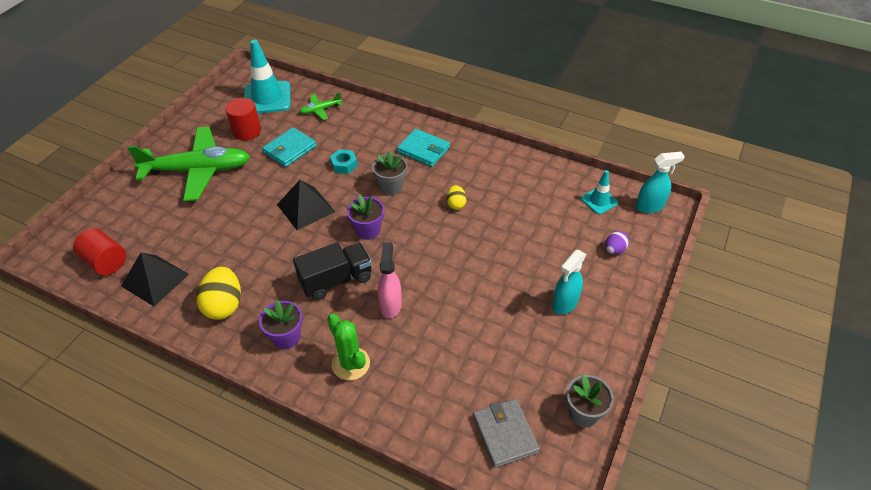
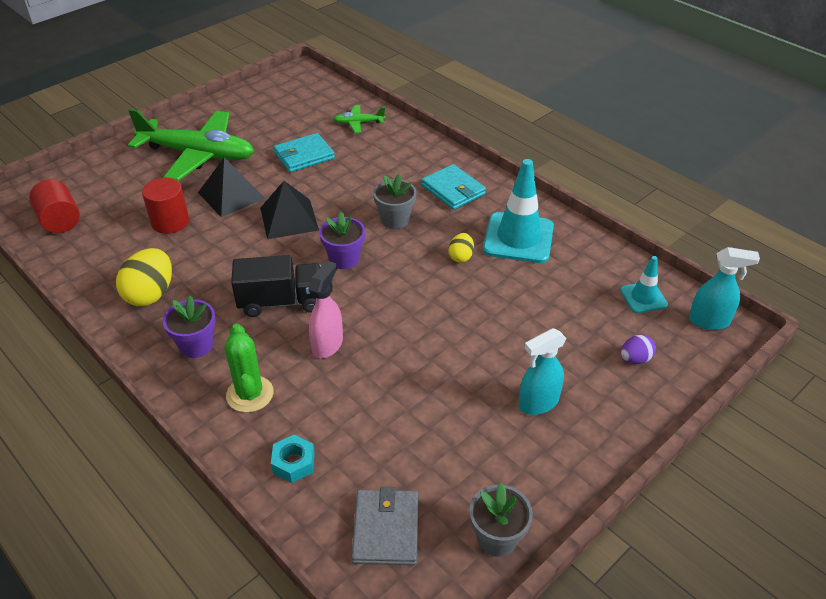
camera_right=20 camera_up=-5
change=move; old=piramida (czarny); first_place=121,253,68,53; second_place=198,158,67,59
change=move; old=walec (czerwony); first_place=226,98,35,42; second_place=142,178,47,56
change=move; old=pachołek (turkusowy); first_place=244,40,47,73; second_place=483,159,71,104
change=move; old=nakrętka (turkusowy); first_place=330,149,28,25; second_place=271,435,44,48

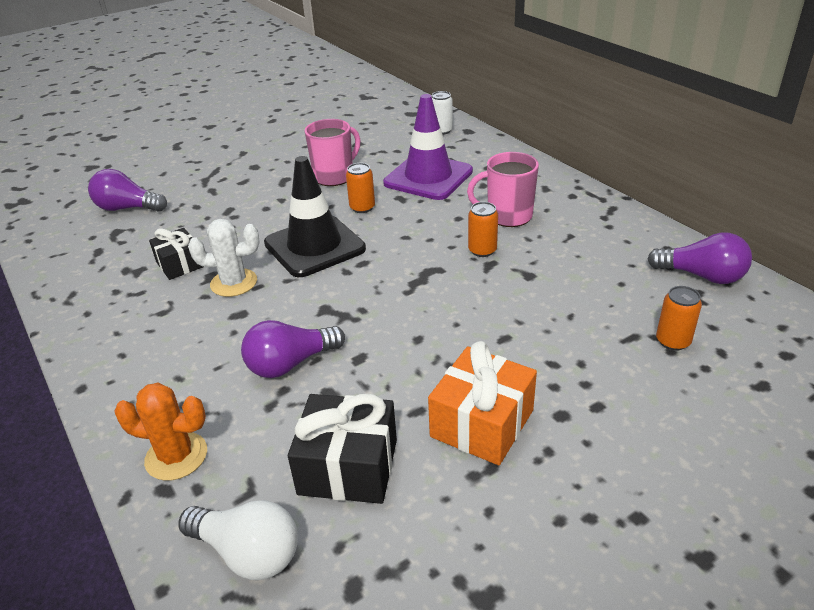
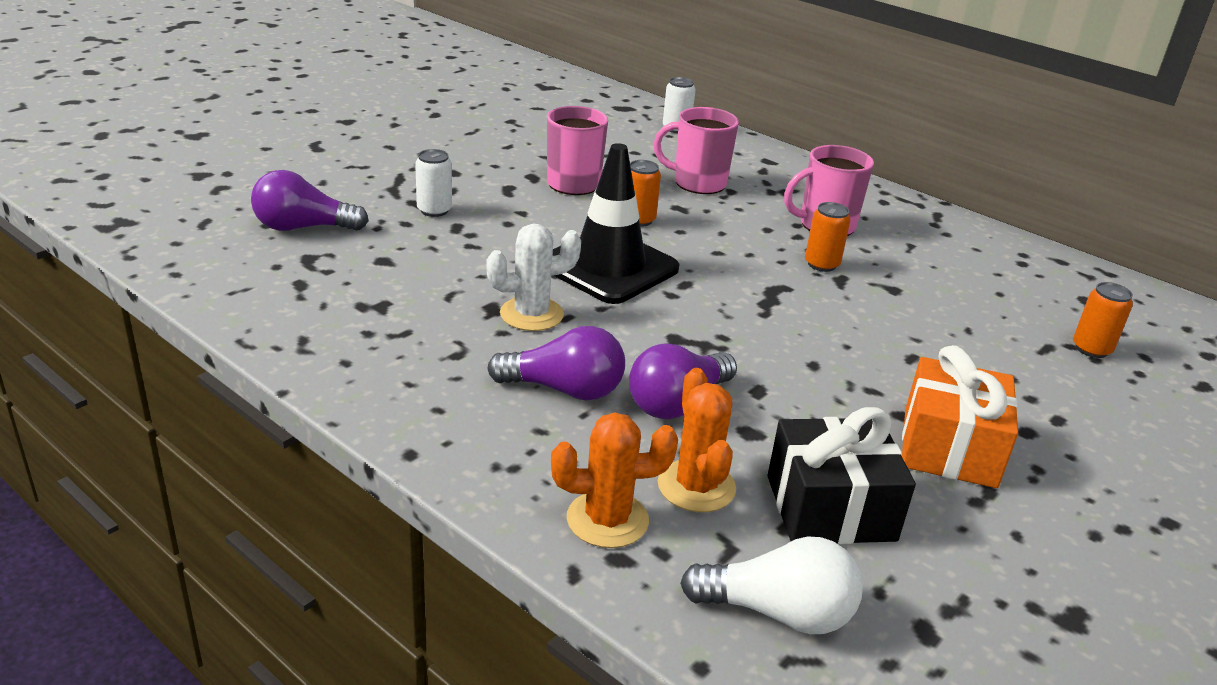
camera_right=-20 camera_up=-5
change=delete; old=prezent (czarny); first_place=149,228,54,52
change=replace; old=pachołek (fioletowy); new=kubek (różowy); first_place=383,94,90,106; second_place=654,107,85,87
change=move; old=żarówka (fioletowy); first_place=647,232,105,52; second_place=487,326,138,74
change=insert; new=puszka (biały); second_place=415,149,37,68
change=insert; new=kaktus (pomarańczowy); second_place=658,368,78,144

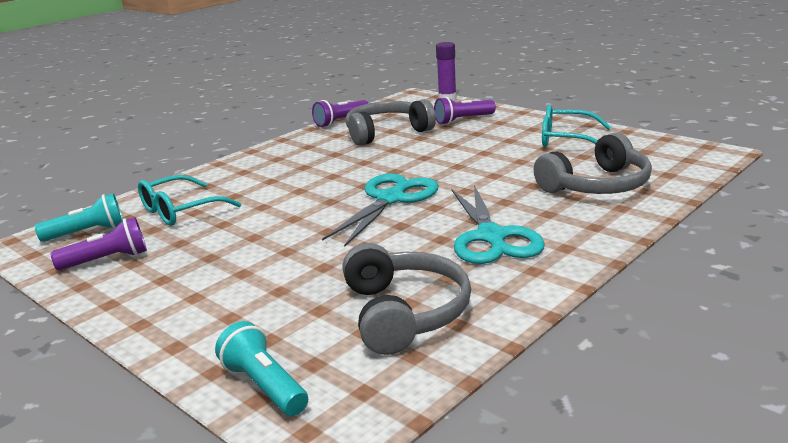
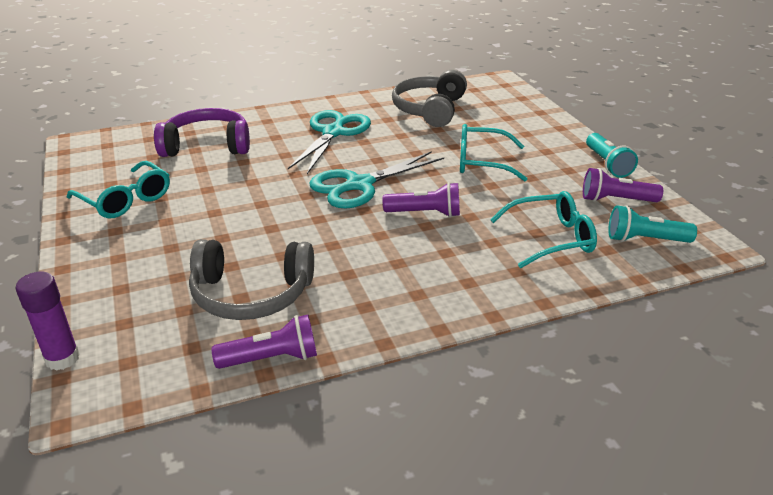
camera_right=-155 camera_up=10
change=move; old=latarka (turkusowy); first_place=215,321,93,95; second_place=586,133,52,45
change=move; old=latarka (fioletowy); first_place=434,97,62,28; second_place=383,182,77,35
change=recolor; old=słuchawki (szary); new=słuchawki (fioletowy); first_place=534,132,118,62; second_place=154,108,96,49
change=insert; new=okulary (turkusowy); second_place=460,124,67,57

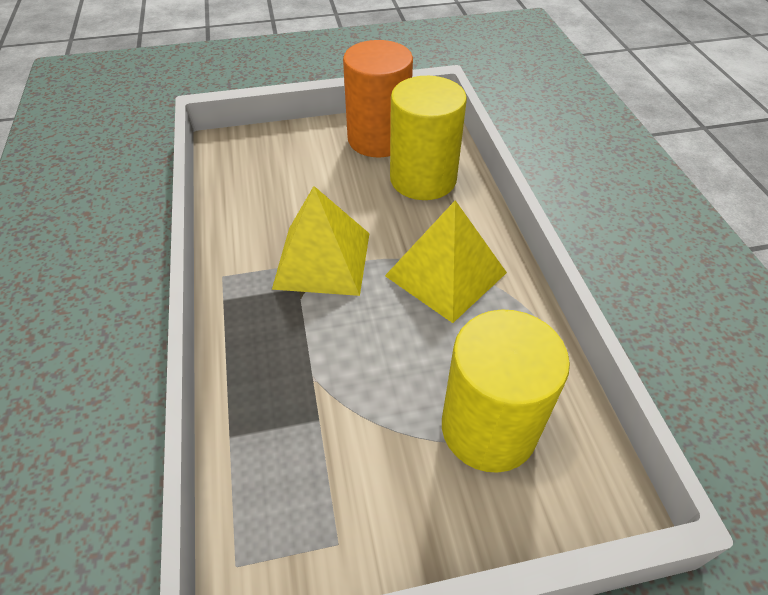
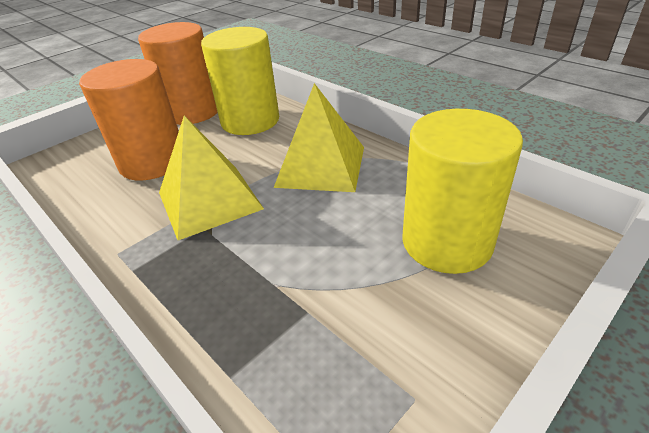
camera_right=-30 camera_up=-10
change=insert; new=walec (pomarańczowy); second_place=79,59,100,121

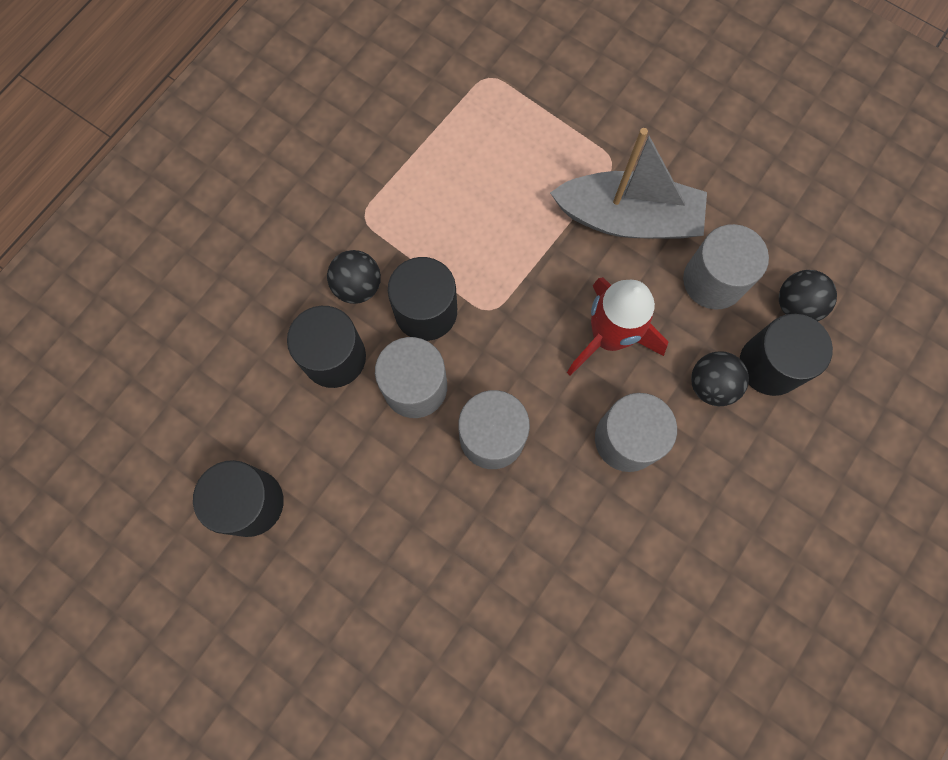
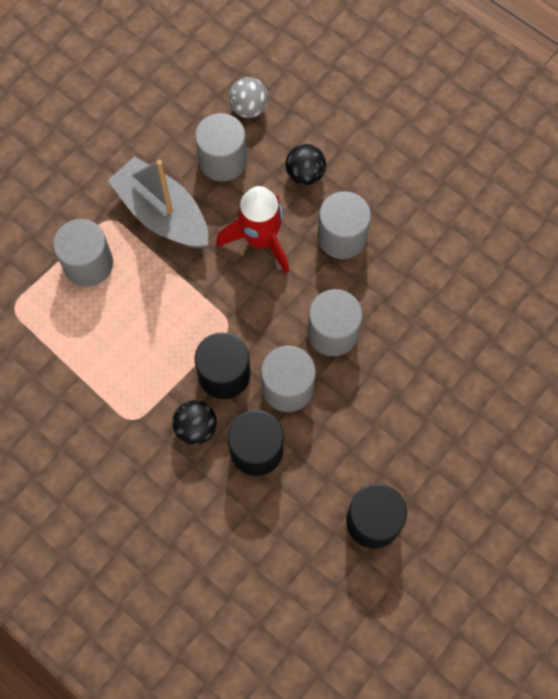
camera_right=-85 camera_up=-5
change=rotate; old=łódka (szary); first_place=550,128,157,111; second_place=108,156,100,92; degrees=-60
change=delete; old=walec (czarny); first_place=740,314,93,82
change=recolor; old=piłka (czarny); new=piłka (szary); first_place=779,270,58,51; second_place=229,77,39,41
change=insert; new=walec (szary); second_place=53,219,60,68

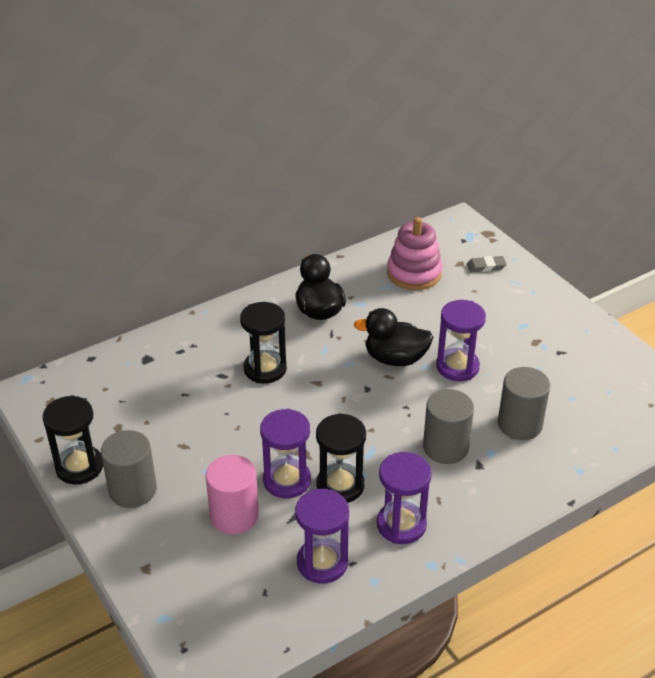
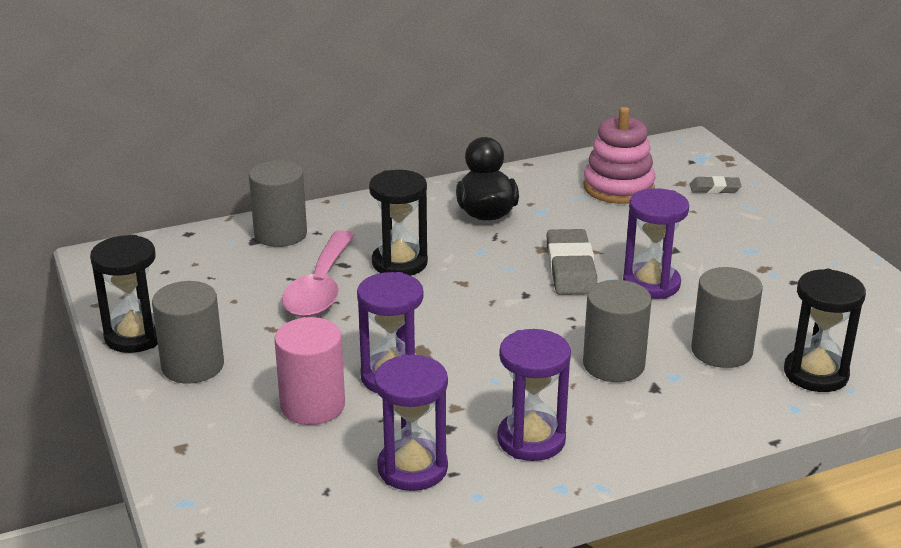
camera_right=10 camera_up=-10
change=move; old=klepsydra (czarny); first_place=316,413,50,90; second_place=784,269,82,123
change=replace; old=kaczka (czarny); new=gumka do mazania (szary); first_place=354,308,80,58; second_place=547,229,50,66
change=insert; new=walec (szary); second_place=249,160,58,87
change=insert; new=łyżka (różowy); second_place=282,230,73,87

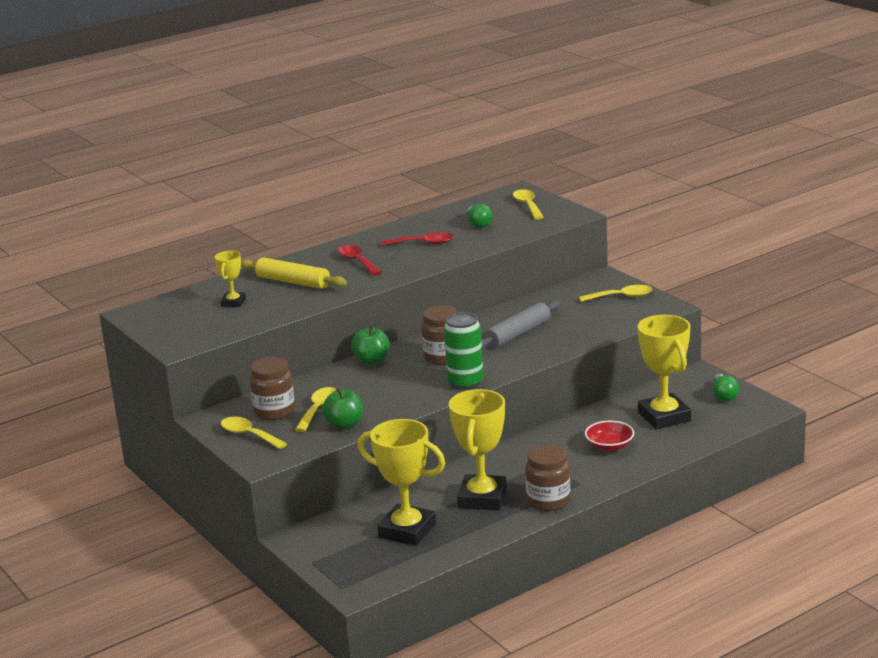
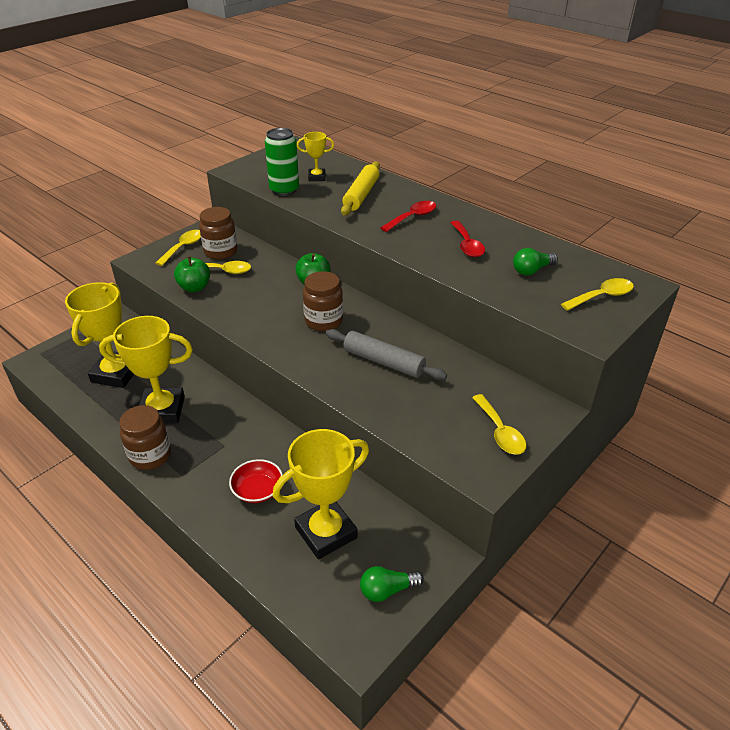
camera_right=75 camera_up=15
change=move; old=puszka (zielony); first_place=444,312,40,78; second_place=265,128,34,68

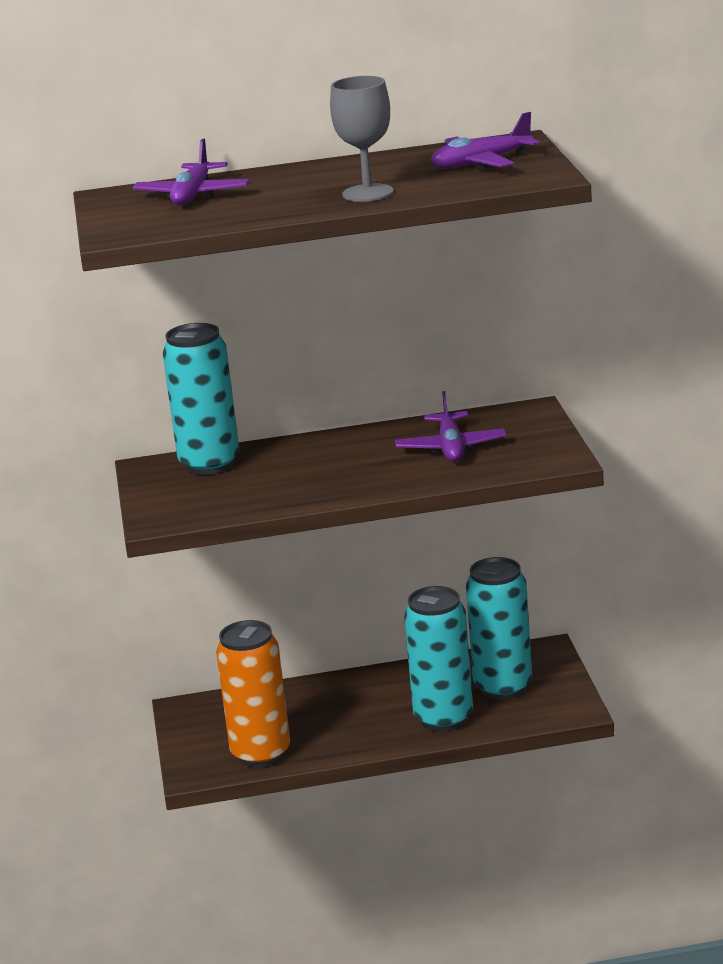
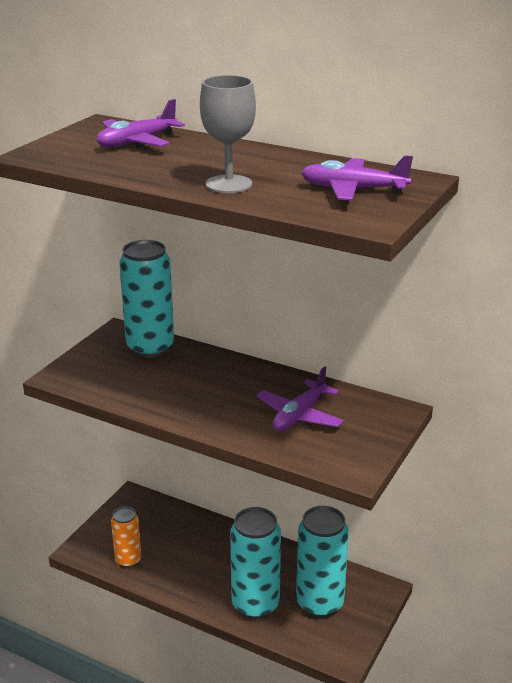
camera_right=35 camera_up=5
change=resize; old=puszka (pomarańczowy); first_place=216,620,74,147; second_place=111,506,30,62; factor=0.58

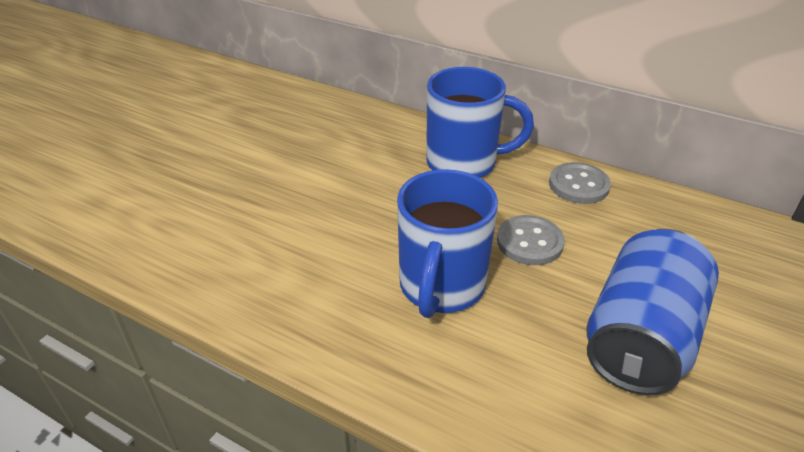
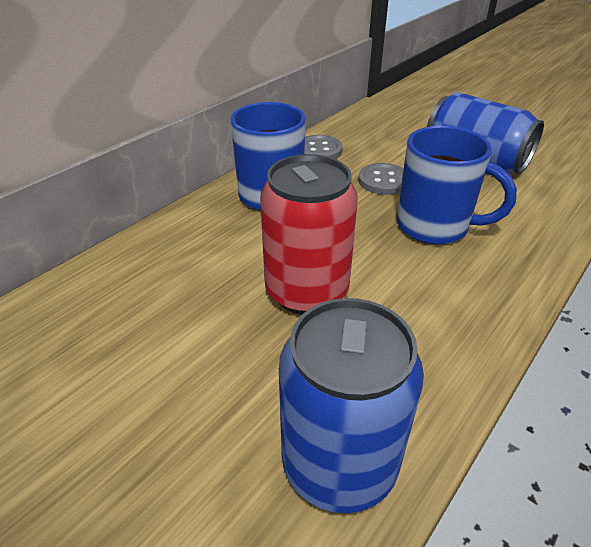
camera_right=-80 camera_up=0
change=insert; new=puszka (czerwony); second_place=260,154,98,161
change=insert; new=puszka (niebieski); second_place=279,298,145,215

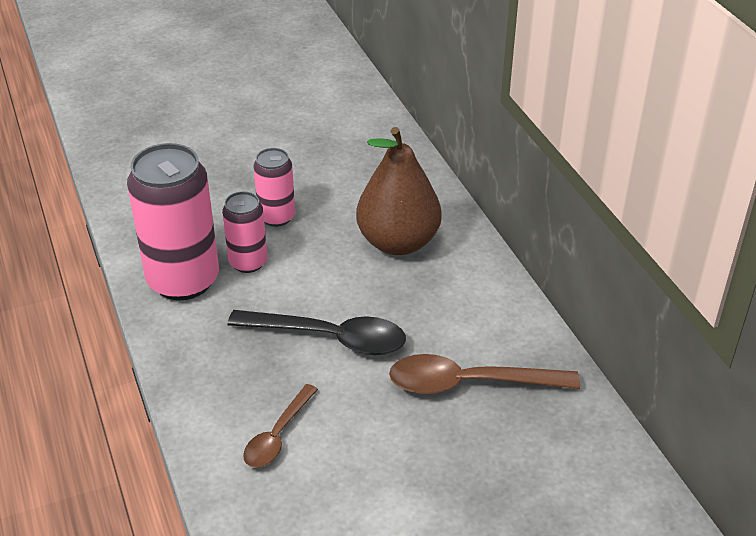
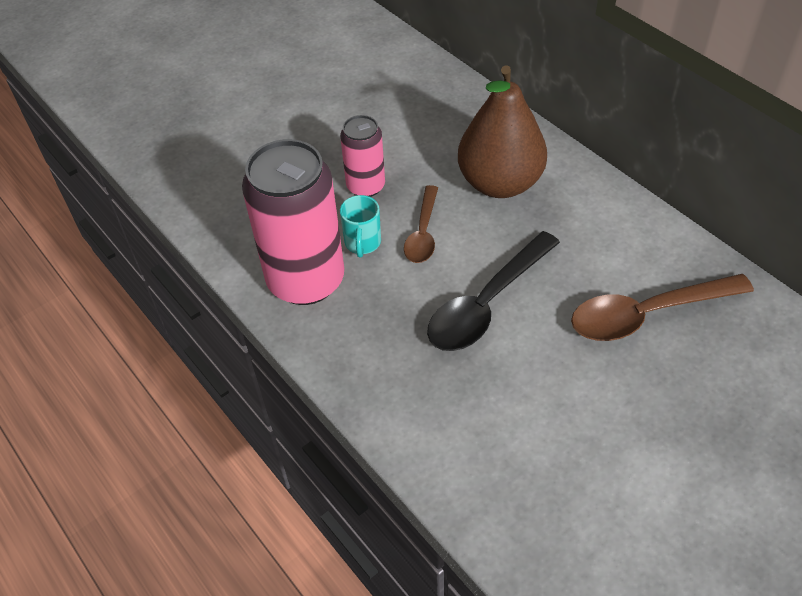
camera_right=-15 camera_up=10
change=replace; old=puszka (różowy); new=kubek (turkusowy); first_place=222,192,45,81; second_place=340,195,41,63
change=rotate; old=łyżka (czarny); first_place=227,310,179,45; second_place=427,231,133,120; degrees=135
change=move; old=łyżka (brązowy); first_place=243,384,75,84; second_place=404,185,34,78

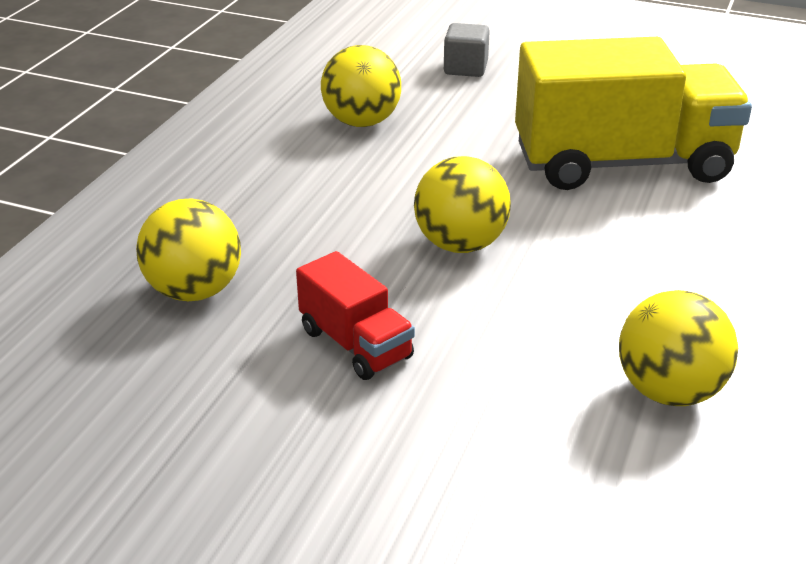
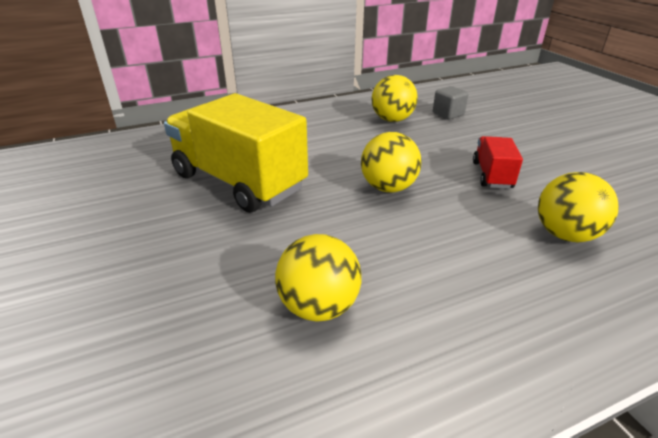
camera_right=-135 camera_up=0
change=move; old=sześcian (szary); first_place=444,23,46,54; second_place=433,86,36,33

